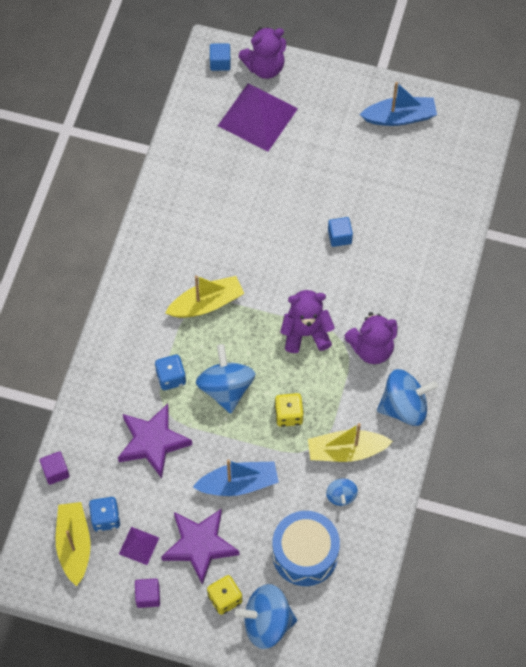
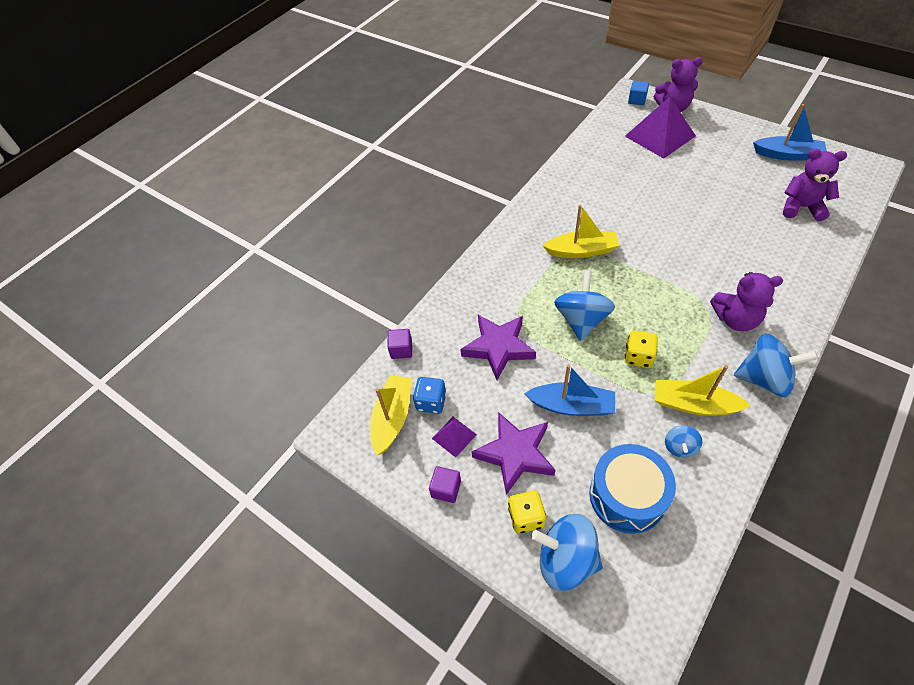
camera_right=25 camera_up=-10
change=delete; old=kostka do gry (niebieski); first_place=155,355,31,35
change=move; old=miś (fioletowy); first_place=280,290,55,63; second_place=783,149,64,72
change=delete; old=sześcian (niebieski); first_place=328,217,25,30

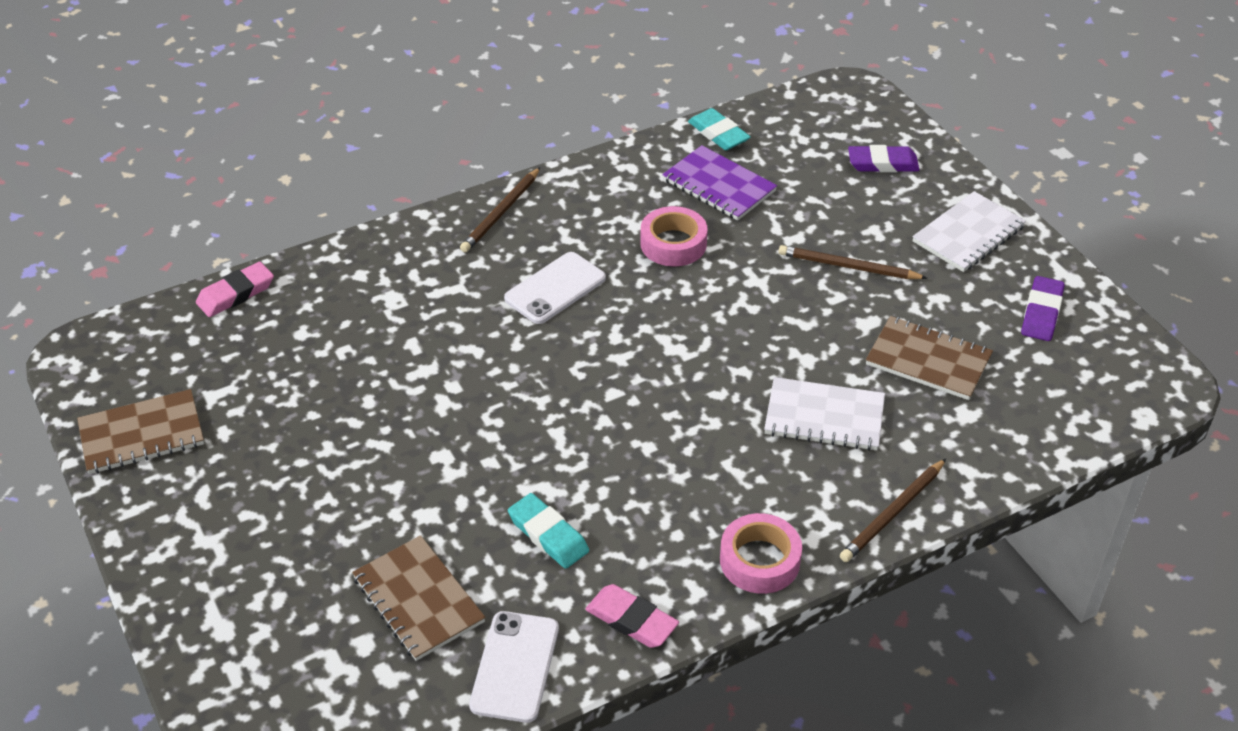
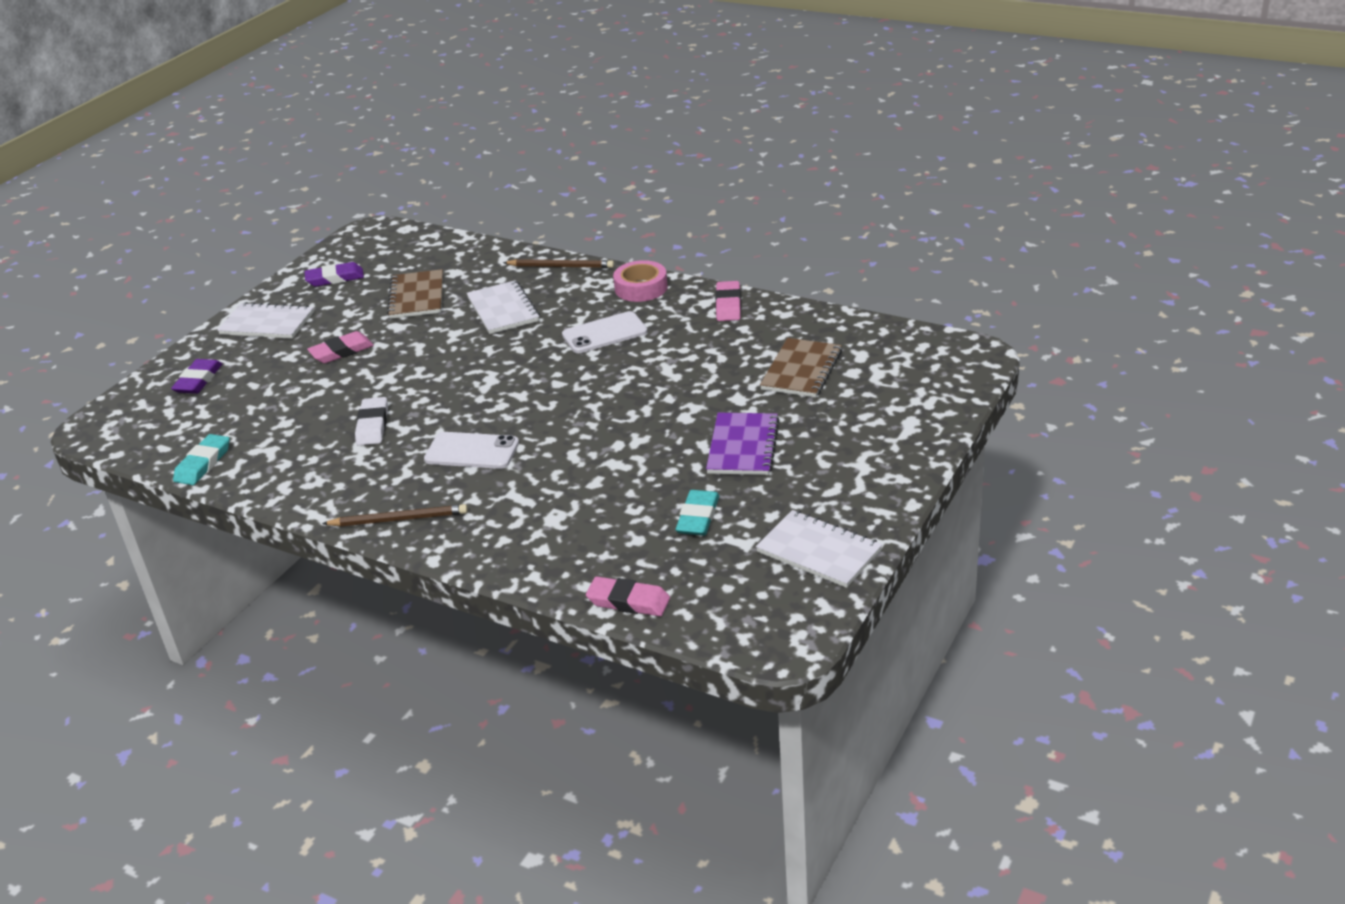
camera_right=-120 camera_up=-10
change=recolor; old=zeszyt (brązowy); new=zeszyt (biały); first_place=77,389,127,85; second_place=756,510,126,78
change=move; old=telefon (biały); first_place=469,611,90,112; second_place=562,311,85,42
change=move; old=gumka do mazania (turkusowy); first_place=508,493,81,76; second_place=675,490,44,46
change=replace; old=taśma klejąca (różowy); new=gumka do mazania (biały); first_place=640,206,68,60; second_place=355,397,33,48
change=move; old=zeszyt (fioletowy); first_place=662,145,115,75; second_place=706,413,73,62
change=replace; old=ołówek (brązowy); new=gumka do mazania (różowy); first_place=778,245,149,34; second_place=307,331,67,32
change=rotate; old=gumka do mazania (fioletowy); first_place=848,145,71,28; second_place=171,359,51,35; degrees=45

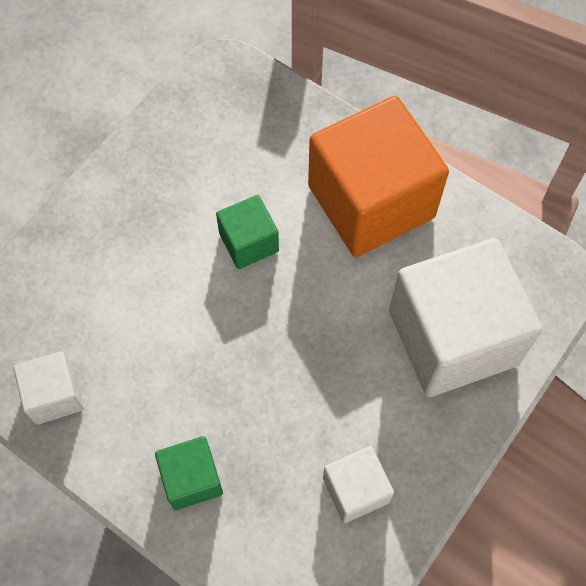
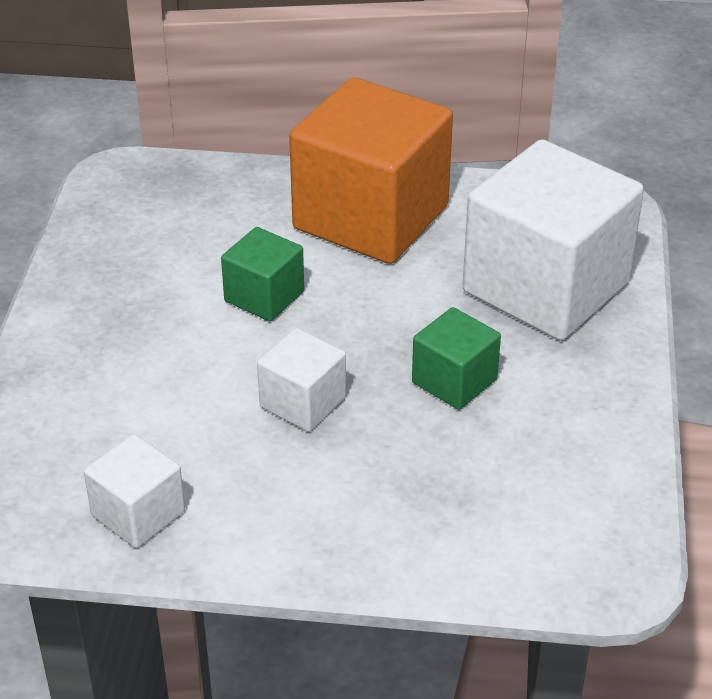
camera_right=-30 camera_up=-25
change=move; old=sześcian (zielony); first_place=155,436,68,74; second_place=412,307,89,103
change=move; old=sześcian (biały); first_place=323,446,71,77; second_place=257,328,89,104

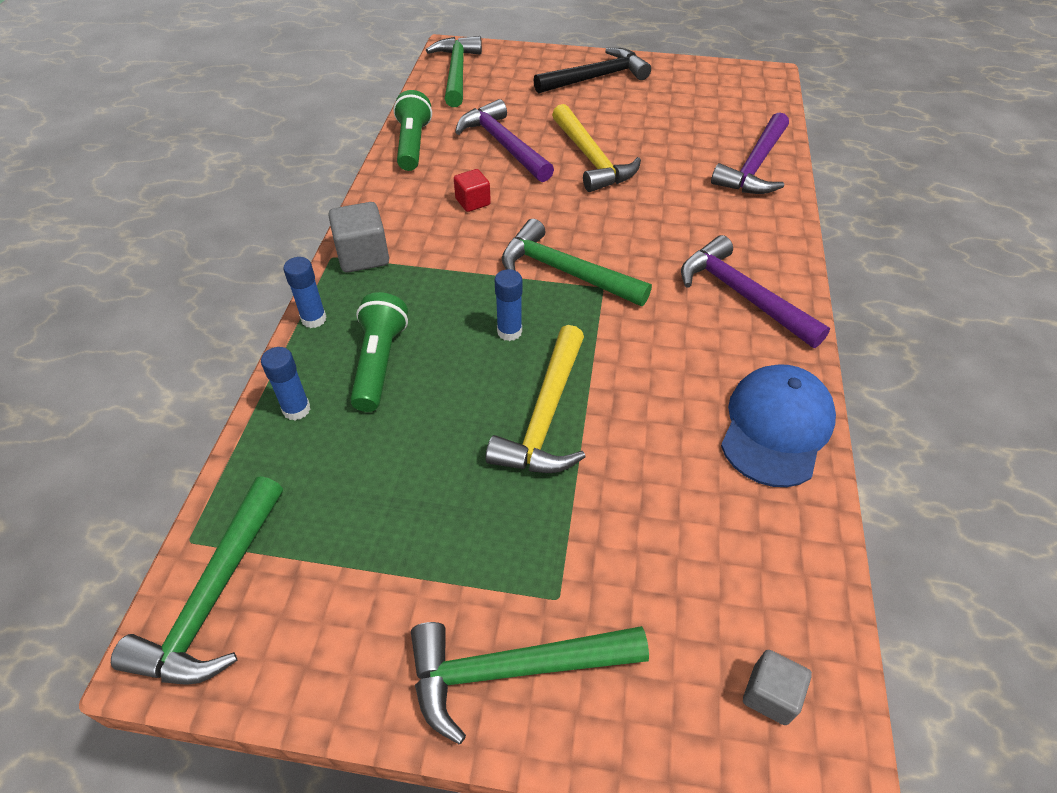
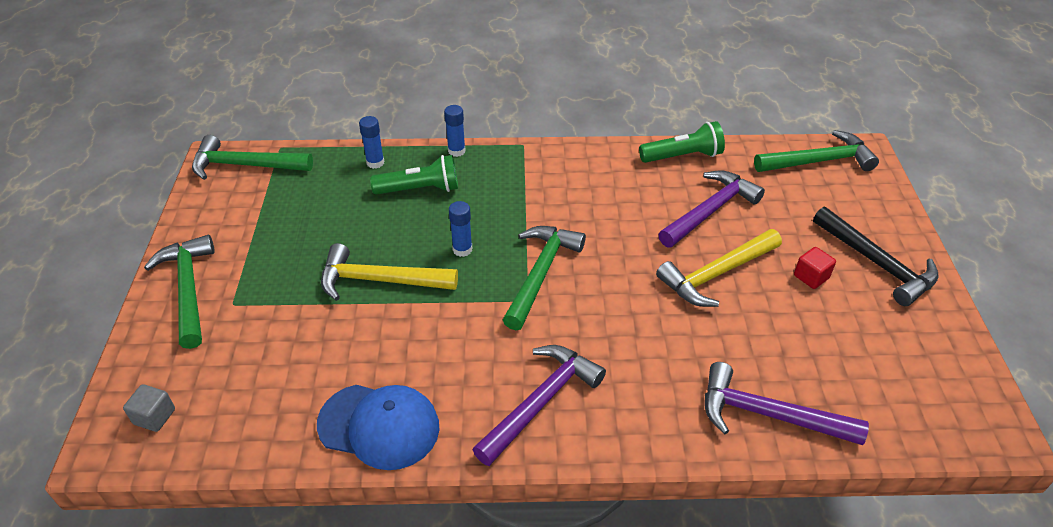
camera_right=80 camera_up=-5
change=delete; old=sześcian (szary); first_place=328,202,61,71
change=move; old=sześcian (czerwony); first_place=454,169,37,43; second_place=794,247,42,42

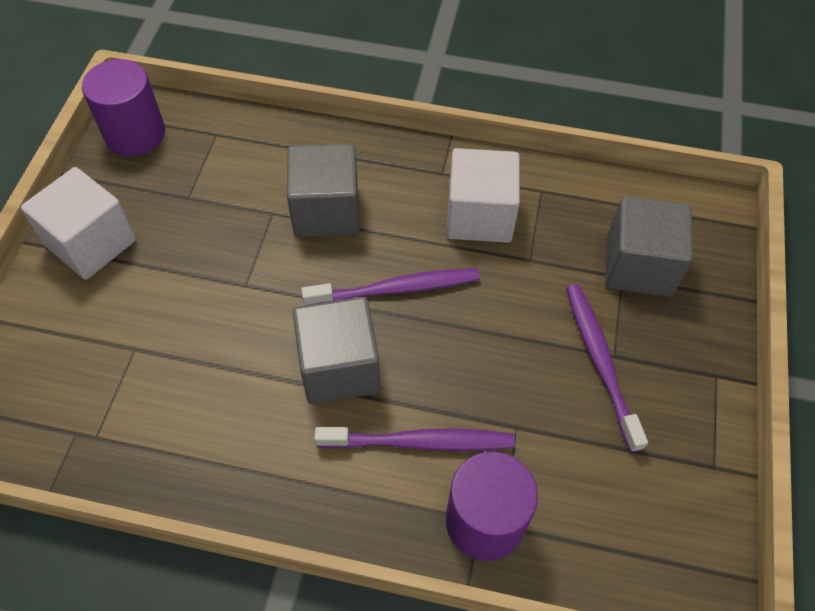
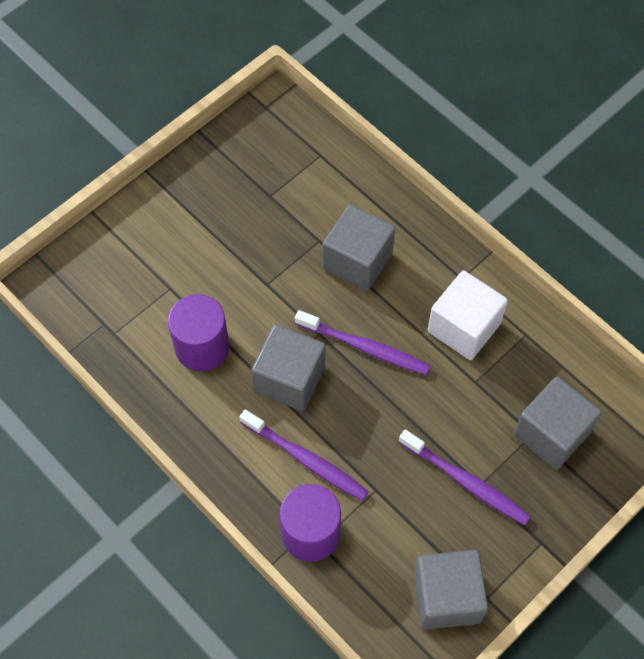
camera_right=35 camera_up=5
change=delete; old=sześcian (biały); first_place=21,167,115,113
change=move; old=walec (fioletowy); first_place=82,59,83,97; second_place=168,294,61,77
change=rotate; old=szczoteczka do zębów (fioletowy); first_place=566,284,82,169; second_place=399,430,132,96; degrees=105
change=insert; new=sześcian (szary); second_place=414,550,74,80

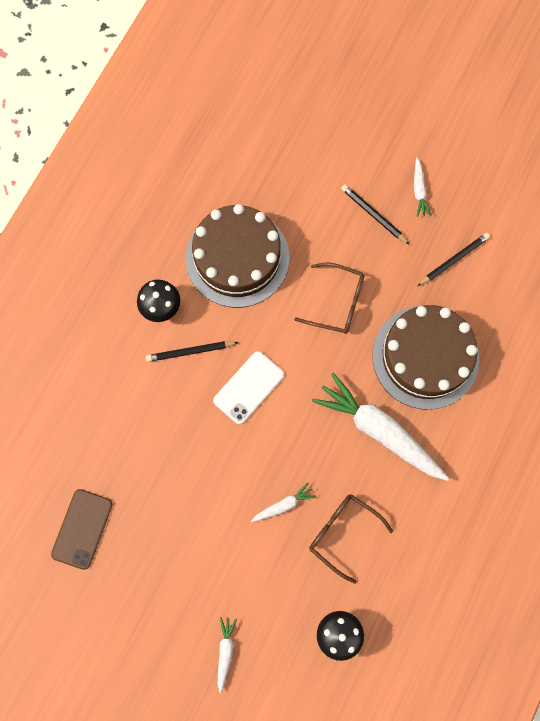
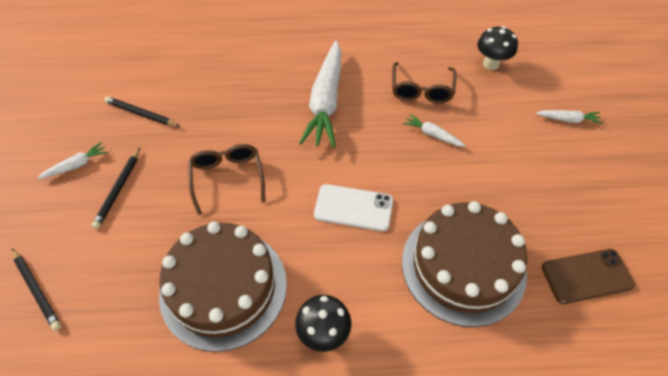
camera_right=-120 camera_up=-20
change=move; old=ołówek (czarny); first_place=146,341,93,21; second_place=12,248,49,83
change=rotate; old=marchewka (biały); first_place=218,617,19,76; second_place=536,110,67,14; degrees=-150
change=move; old=tort (brązowy); first_place=372,305,107,105; second_place=402,201,126,126

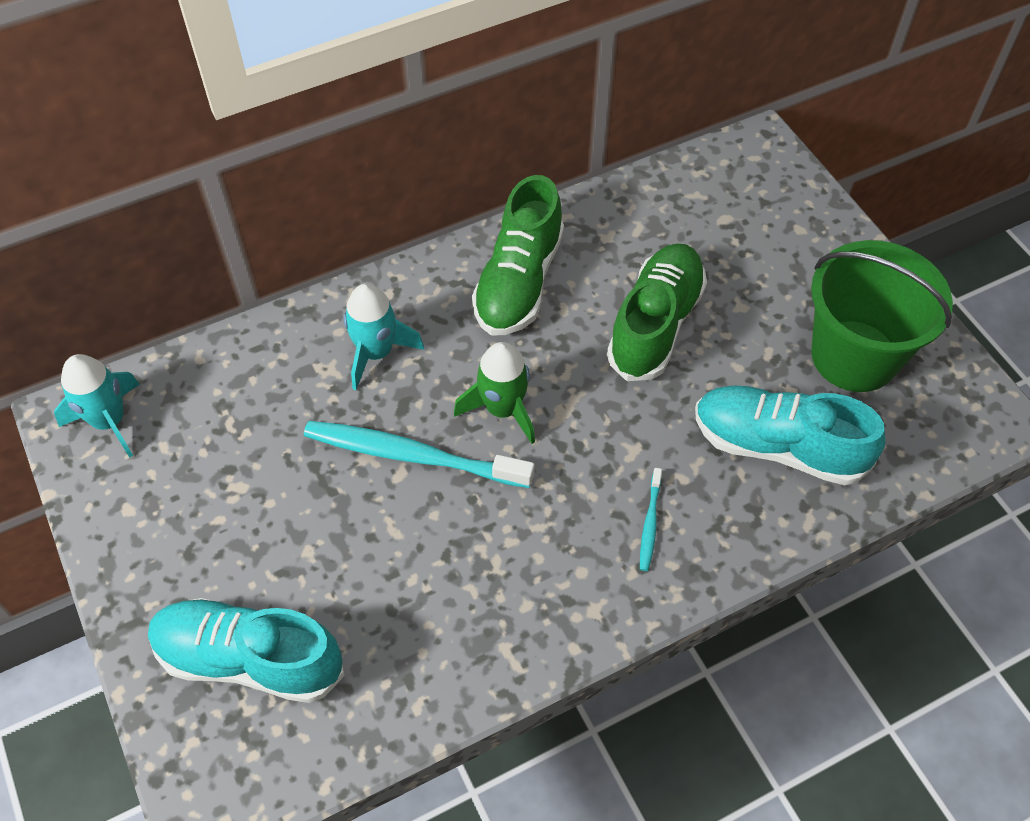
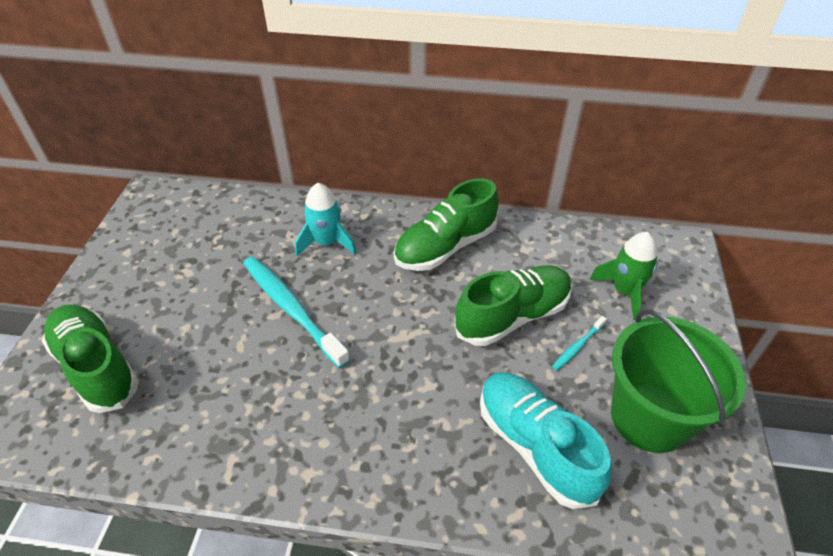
camera_right=35 camera_up=-10
change=delete; old=rakieta (turkusowy); first_place=54,354,86,104
change=recolor; old=but (turkusowy); new=but (zielony); first_place=148,598,197,105; second_place=42,305,97,108
change=move; old=rakieta (zielony); first_place=454,342,81,102; second_place=589,232,69,88
change=move; old=szczoteczka do zębów (turkusowy); first_place=640,468,22,103; second_place=552,316,55,55

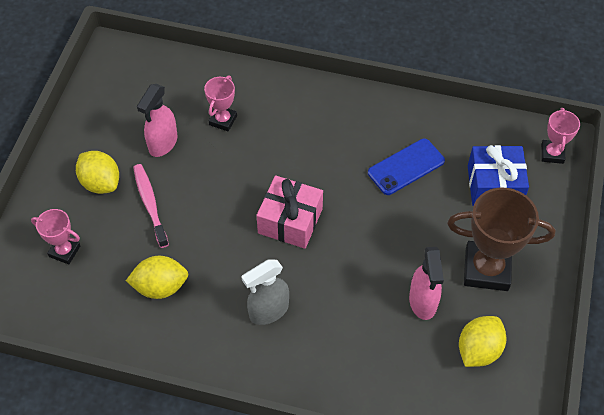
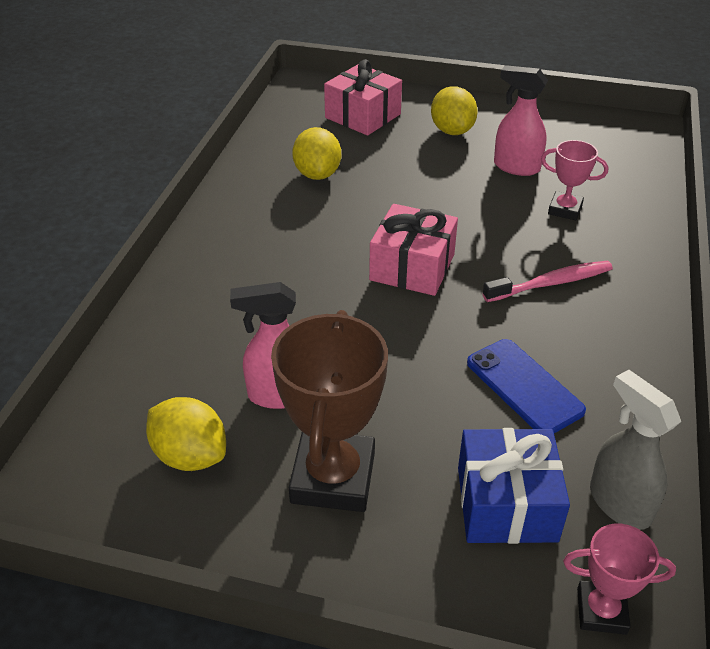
camera_right=90 camera_up=-15
change=replace; old=puchar (różowy); new=prezent (różowy); first_place=31,209,49,56; second_place=324,59,78,77
change=rotate; old=cytryna (żółty); first_place=76,151,43,43; second_place=431,86,47,49; degrees=-60
change=move; old=szczoteczka do zębów (różowy); first_place=133,164,36,84; second_place=482,261,131,41
change=move; old=spryskiwacz (szary); first_place=242,260,47,65; second_place=590,370,91,160

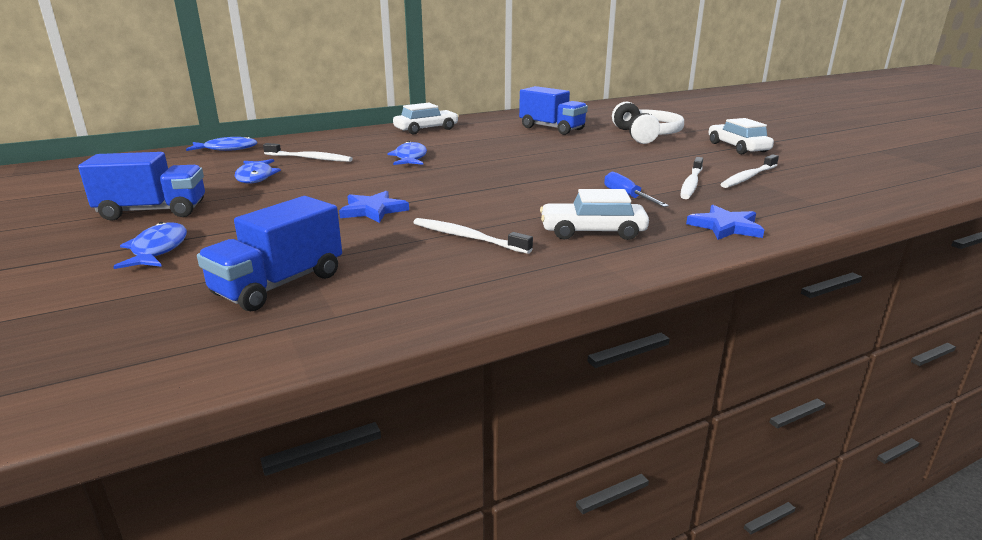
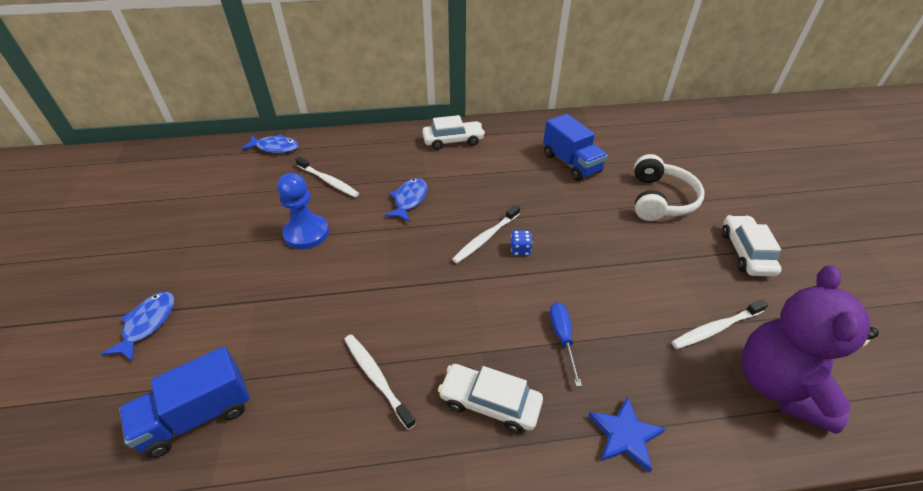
camera_right=20 camera_up=20
change=delete; old=ciężarówka (niebieski); first_place=78,152,127,69
change=delete; old=ryba (niebieski); first_place=235,159,46,25
change=delete; old=gwiazda (niebieski); first_place=339,191,70,32
change=move; old=szczoteczka do zębów (biały); first_place=680,157,23,42; second_place=452,205,68,58
change=insert; new=pionek (niebieski); second_place=277,173,52,76
change=insert; new=kostka do gry (niebieski); second_place=510,230,23,26
change=insert; new=miś (fioletowy); second_place=742,265,137,169

